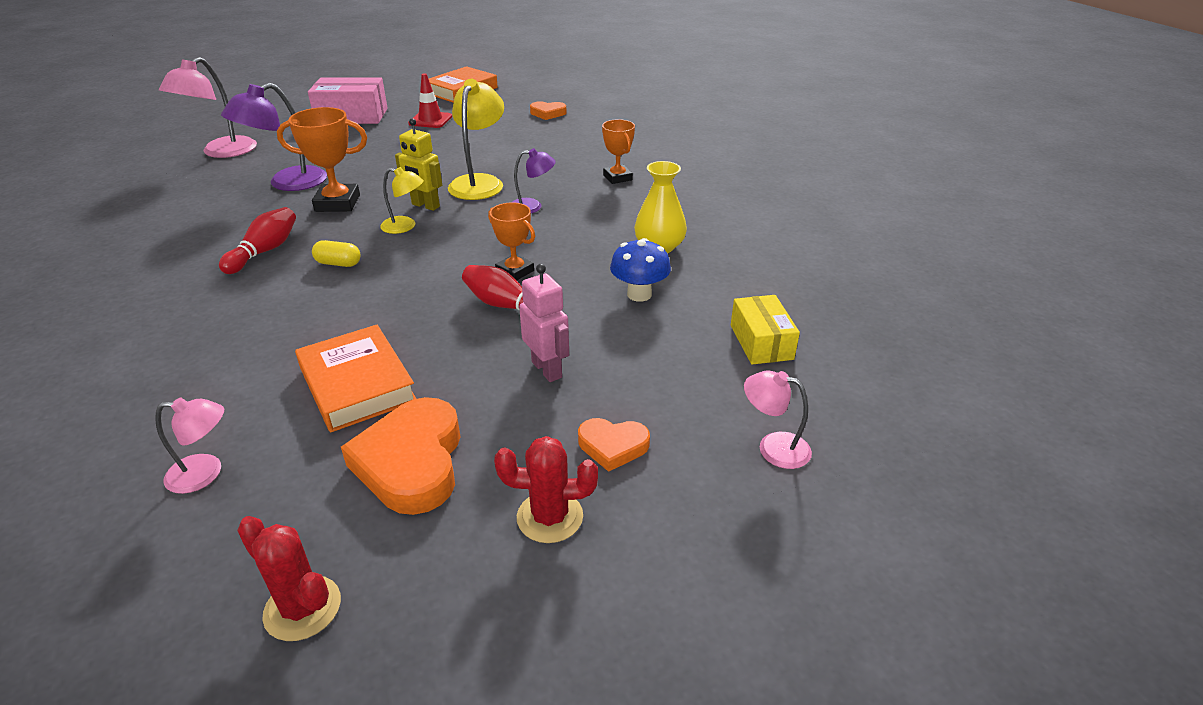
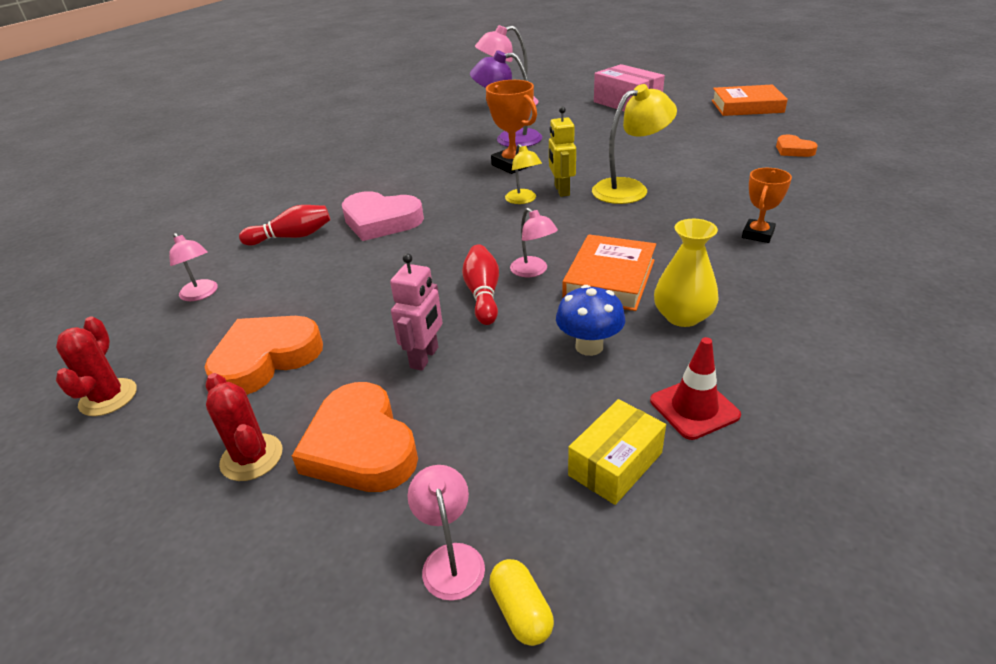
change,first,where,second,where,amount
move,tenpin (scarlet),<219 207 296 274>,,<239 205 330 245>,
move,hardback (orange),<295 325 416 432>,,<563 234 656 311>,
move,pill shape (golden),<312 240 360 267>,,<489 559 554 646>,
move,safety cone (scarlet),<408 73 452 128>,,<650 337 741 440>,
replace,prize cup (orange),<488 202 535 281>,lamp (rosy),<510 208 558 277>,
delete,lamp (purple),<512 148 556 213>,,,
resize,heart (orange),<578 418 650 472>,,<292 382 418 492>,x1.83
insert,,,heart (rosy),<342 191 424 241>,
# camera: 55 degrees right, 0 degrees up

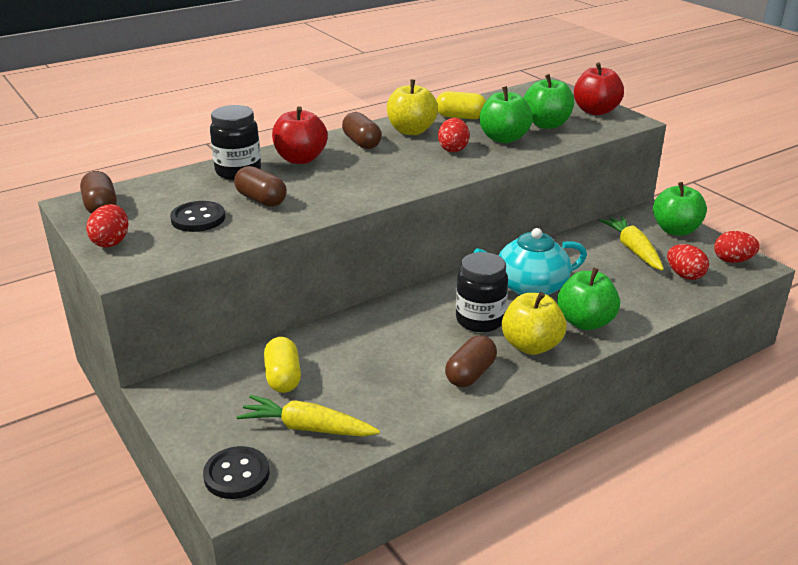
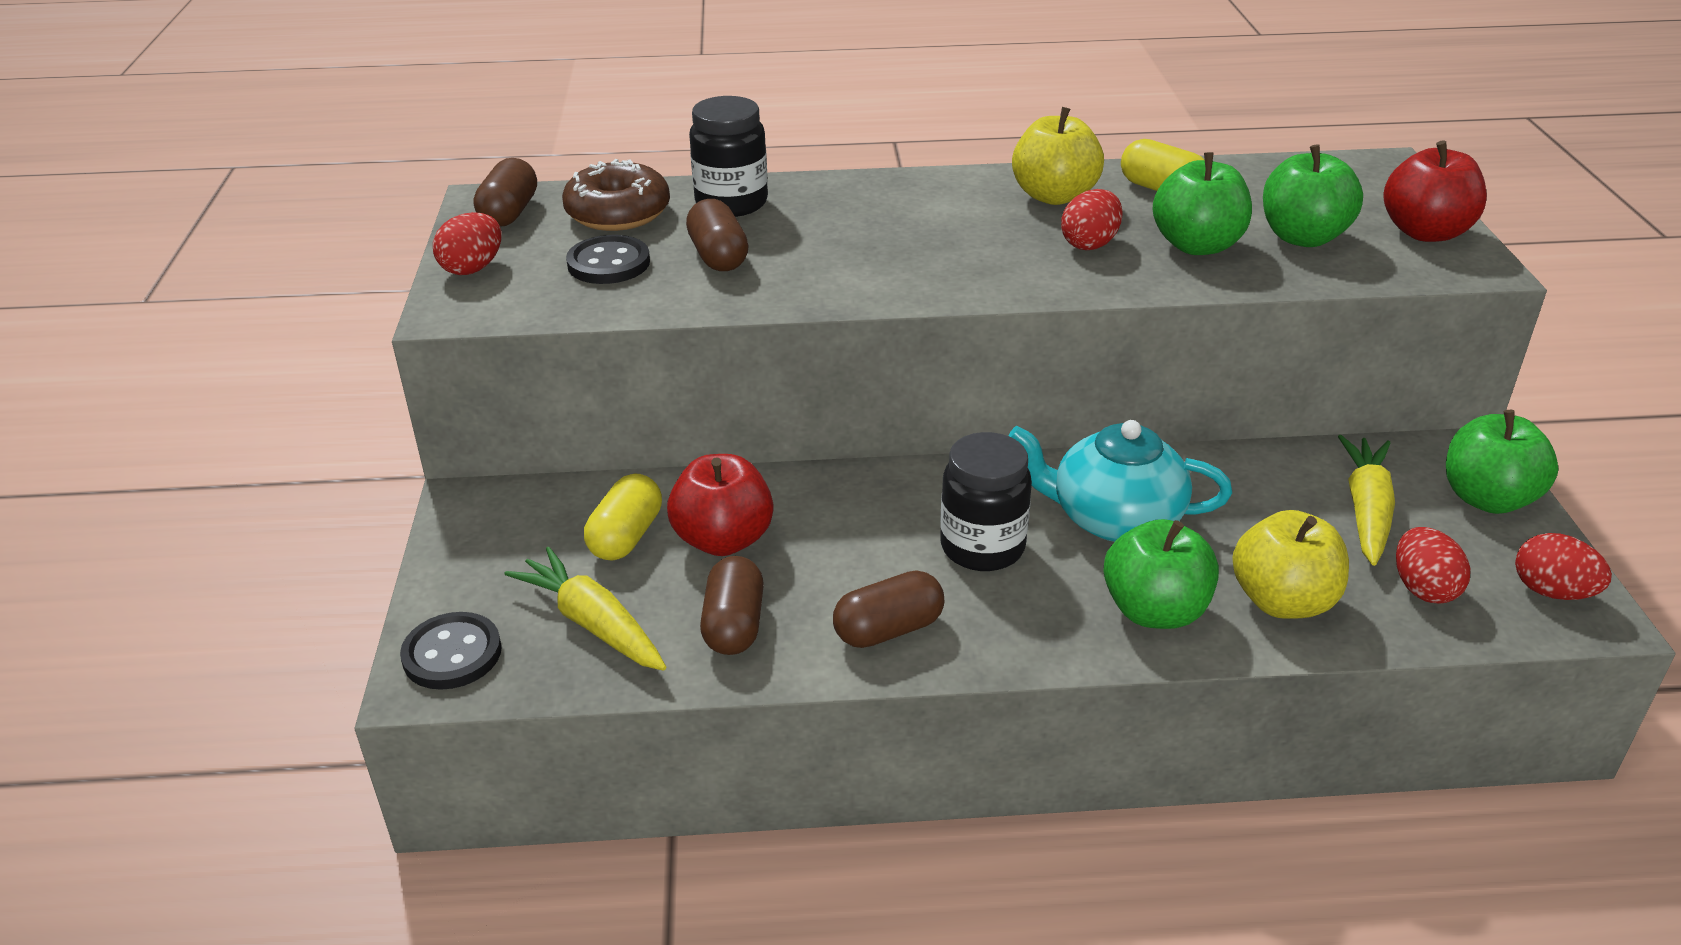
change,first,where,second,where,amount
move,toy apple (scarlet),<272 106 328 164>,,<667 454 774 556>,
move,pill shape (russet),<342 112 382 149>,,<700 556 764 655>,
move,toy apple (golden),<502 292 567 355>,,<1232 510 1349 619>,
insert,,,glazed donut (russet),<562 159 670 231>,
# camera: 30 degrees right, 5 degrees up

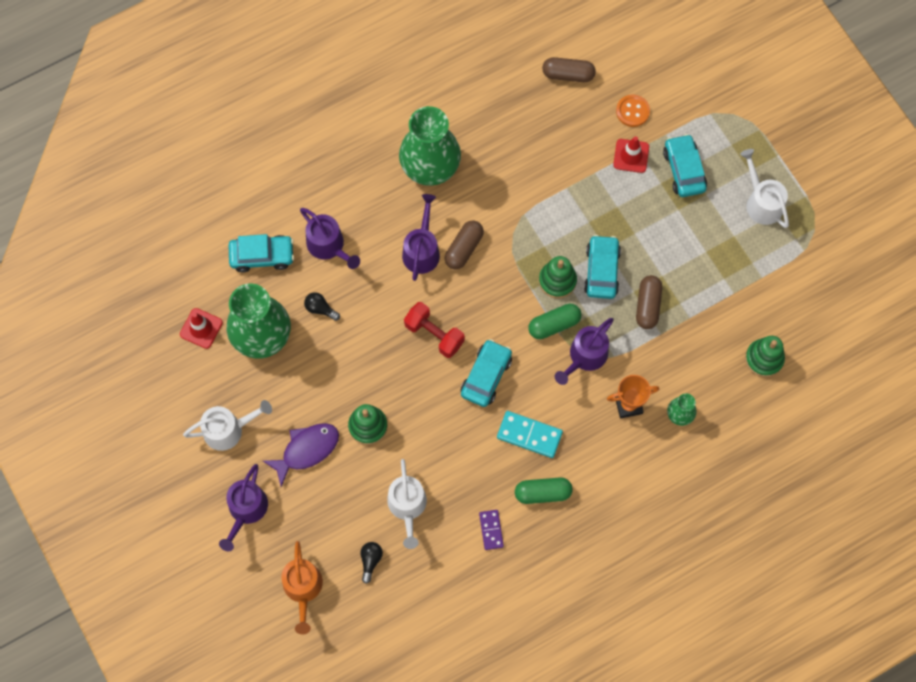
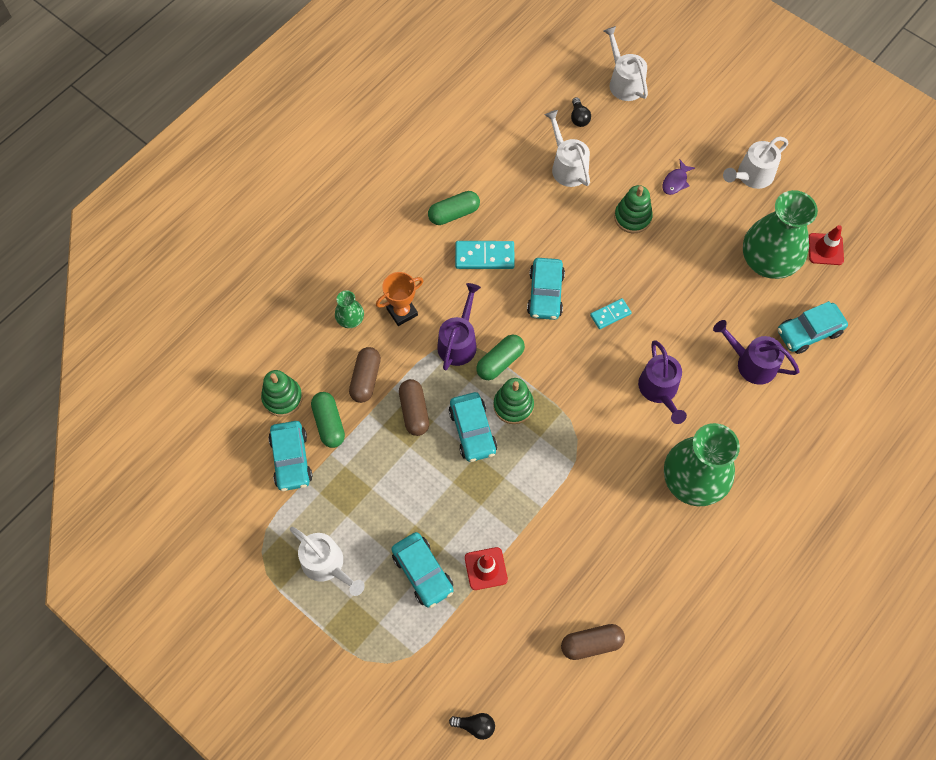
change,first,where,second,where,amount
delete,sprinkling can (purple),<219 464 268 551>,,,
resize,toy fish (purple),<263 423 339 487>,,<663 160 695 195>,x0.58
recolor,sprinkling can (orange),<281 541 323 635>,sprinkling can (white),<603 26 648 101>,
move,bulb (black),<304 292 340 321>,,<449 713 495 740>,
replace,dumbbell (scarlet),<404 302 465 358>,domino (teal),<590 298 632 329>,
move,pill shape (russet),<445 220 484 270>,,<349 347 381 403>,
delete,domino (purple),<479 510 504 550>,,,
delete,button (orange),<616 95 650 127>,,,
insert,,,automobile (teal),<268 421 313 491>,
insert,,,pill shape (green),<311 392 345 448>,
# camera: 160 degrees right, 5 degrees down

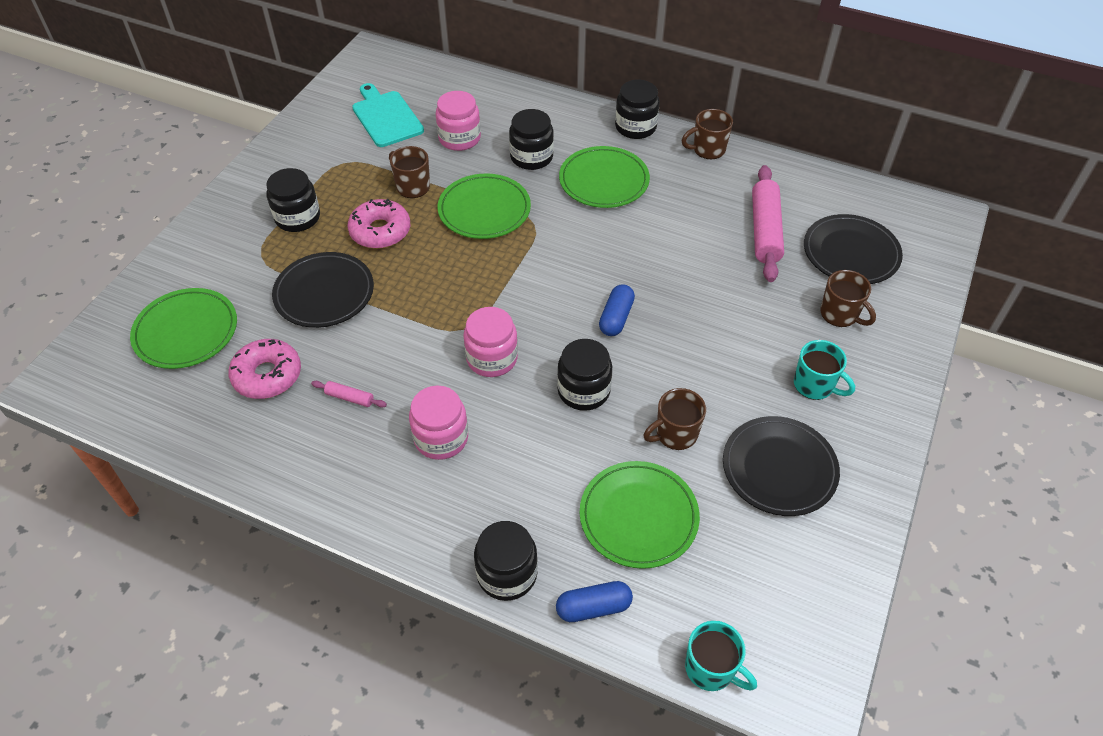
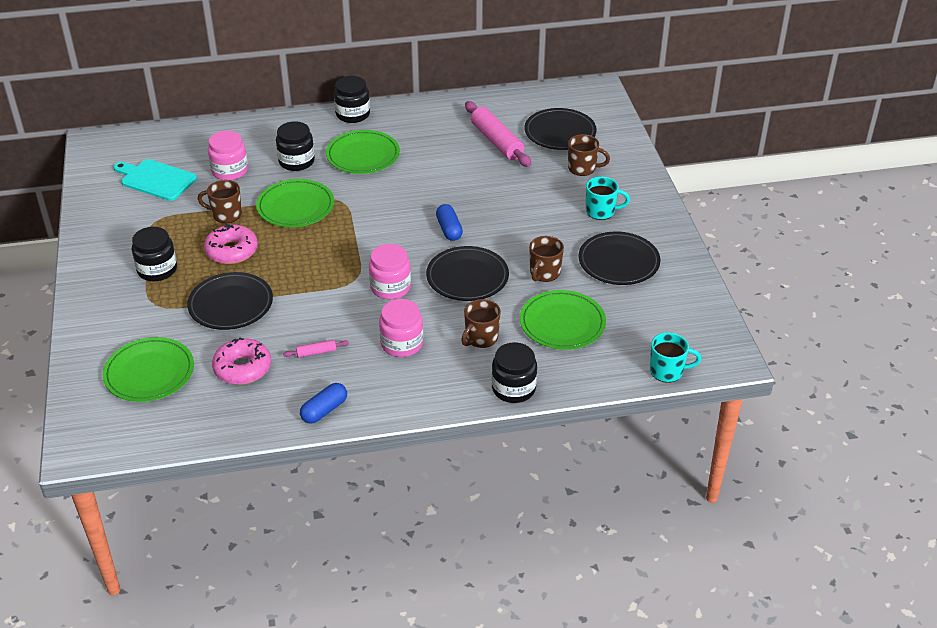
change,first,where,second,where,amount
move,pill shape (royal blue),<556 581 633 622>,,<300 383 347 424>,
replace,jar (black),<557 339 612 411>,dinner plate (black),<426 246 509 301>,
move,mug (russet),<681 109 733 159>,,<461 299 501 348>,
# camera: 35 degrees left, 10 degrees down

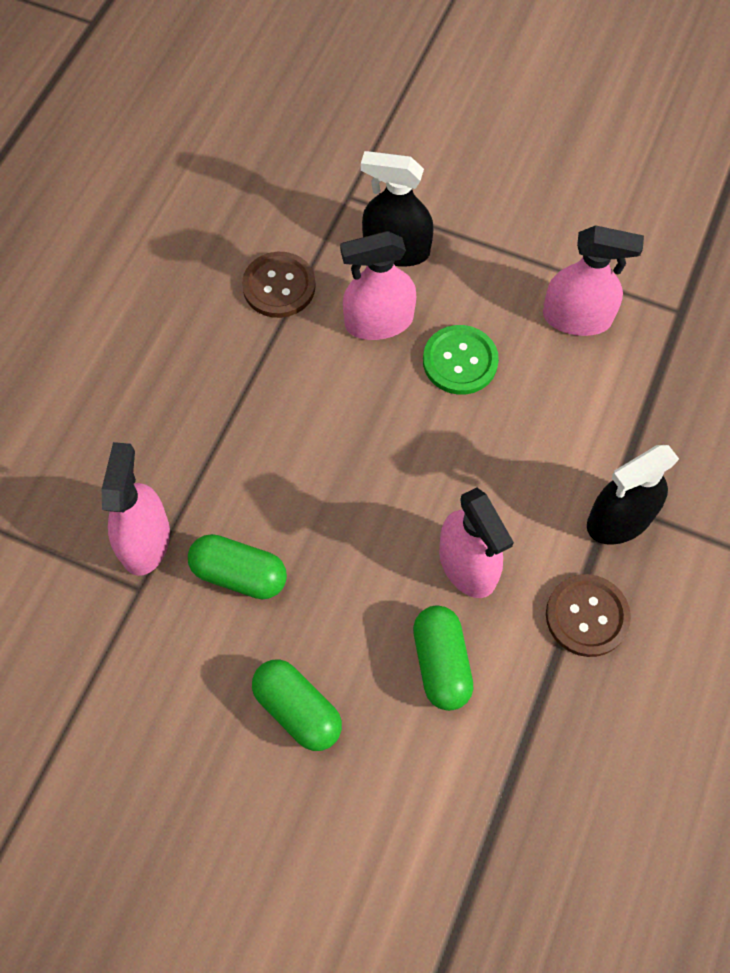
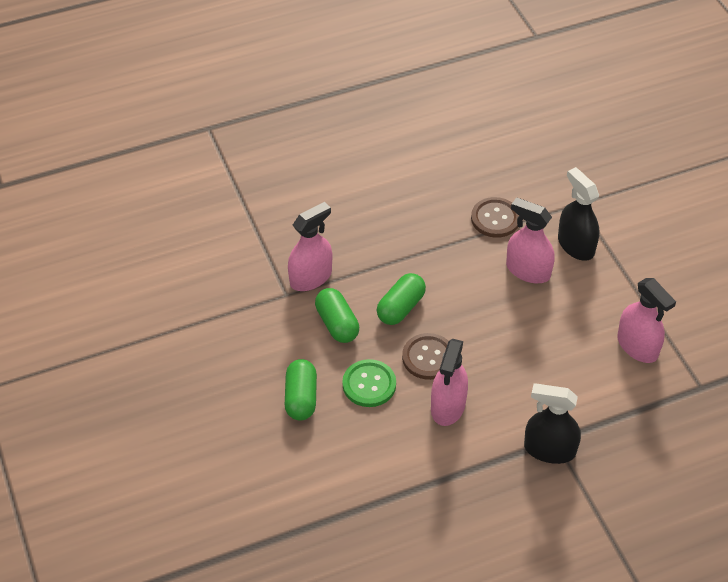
change,first,where,second,where,amount
move,pill shape (green),<413 605 473 711>,,<377 273 426 325>,
move,button (green),<423 325 499 395>,,<342 359 396 407>,
move,button (russet),<546 574 631 657>,,<402 333 448 380>,
# camera: 45 degrees right, 15 degrees down

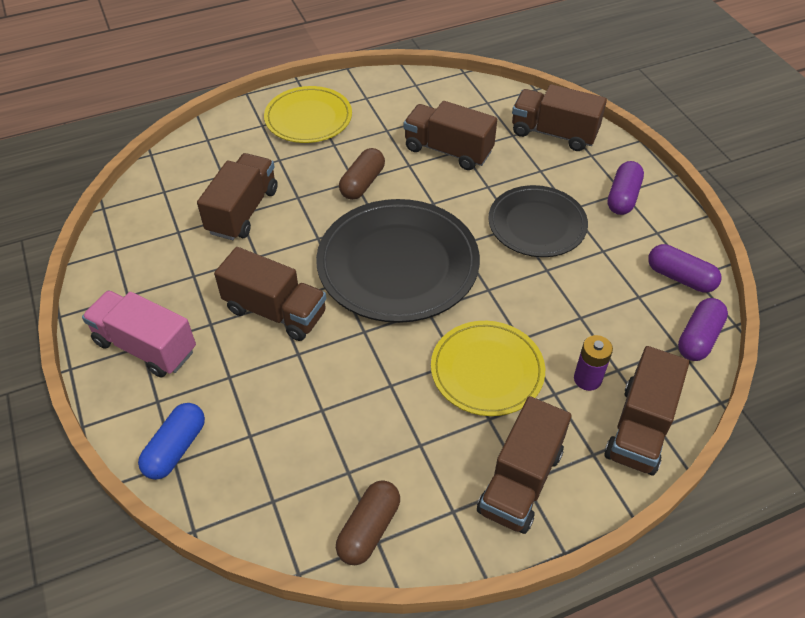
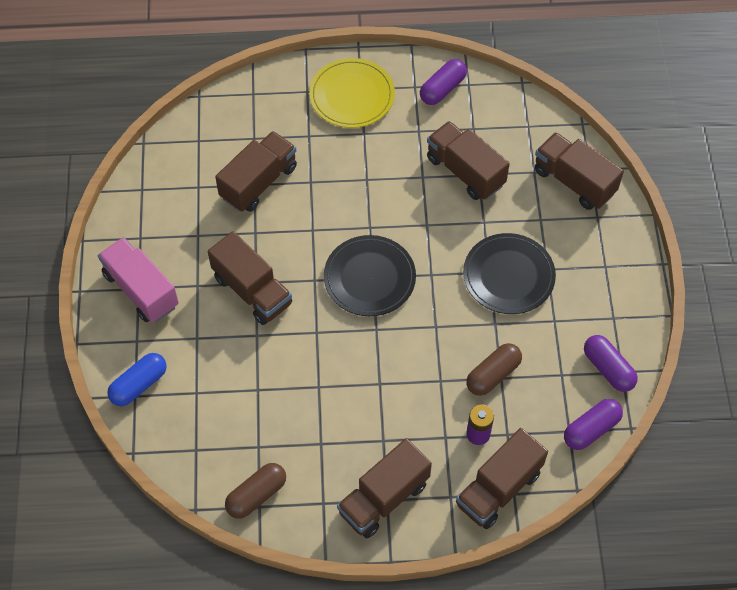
change,first,where,second,where,amount
resize,dinner plate (black),<316 199 480 323>,,<324 235 416 316>,x0.63
move,pill shape (russet),<339 148 385 200>,,<466 343 522 396>,
delete,dinner plate (golden),<431 321 545 416>,,,
move,pill shape (purple),<607 161 644 215>,,<420 59 467 105>,
# camera: 20 degrees right, 10 degrees up

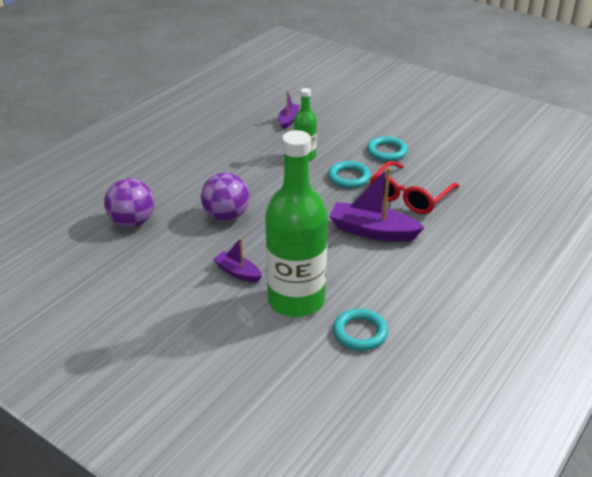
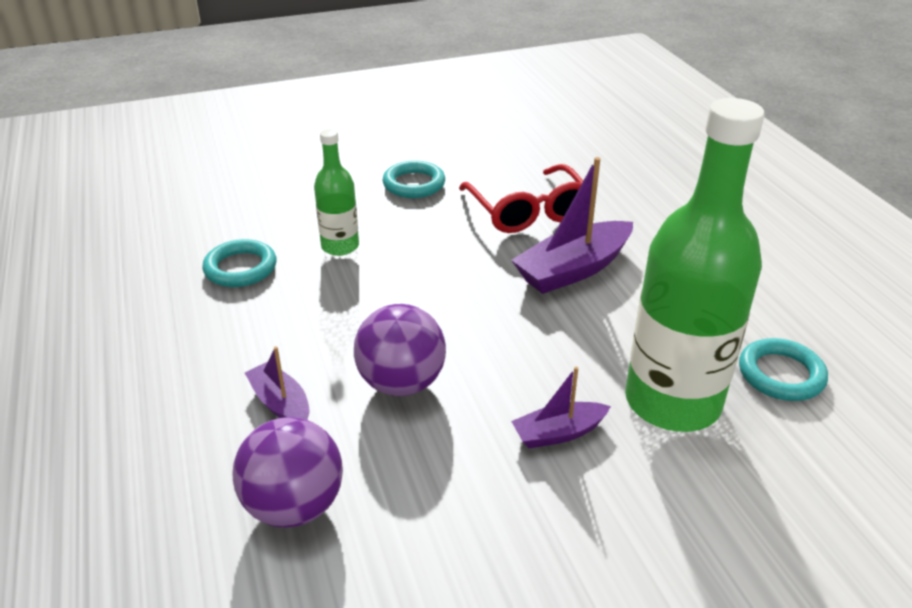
change,first,where,second,where,amount
move,sailboat (purple),<279 90 300 129>,,<245 346 310 420>,
move,torus (teal),<328 161 371 188>,,<202 239 276 287>,
# camera: 55 degrees left, 0 degrees up

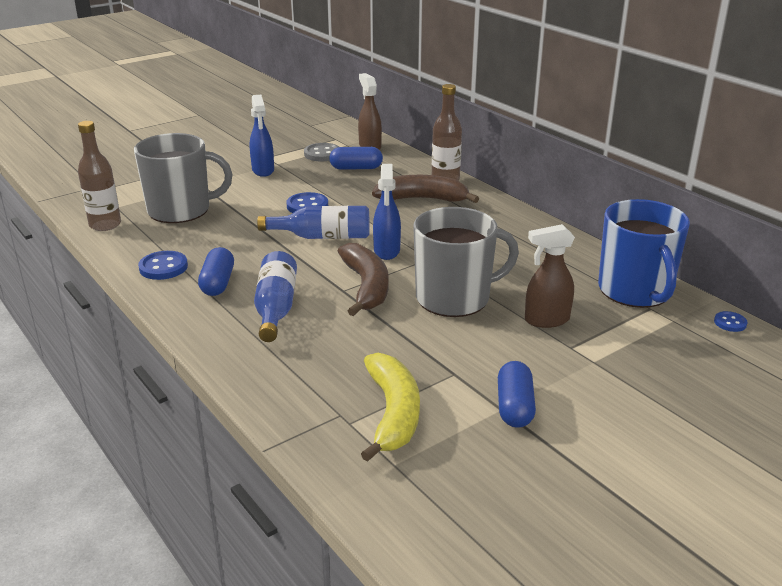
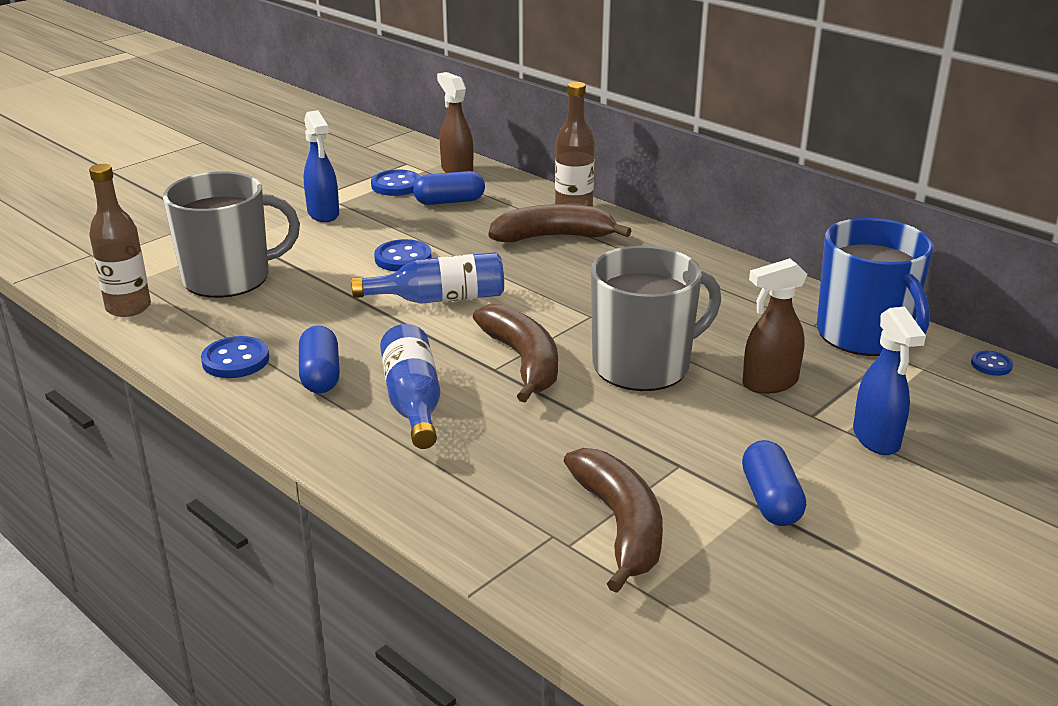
change,first,where,second,where,amount
recolor,button (gray),<304 143 339 161>,button (royal blue),<371 170 421 196>,
recolor,toy banana (golden),<361 353 420 462>,toy banana (russet),<564 448 663 593>,
move,sprayer (royal blue),<373 164 401 260>,,<853 307 926 455>,
# camera: 10 degrees left, 0 degrees up

